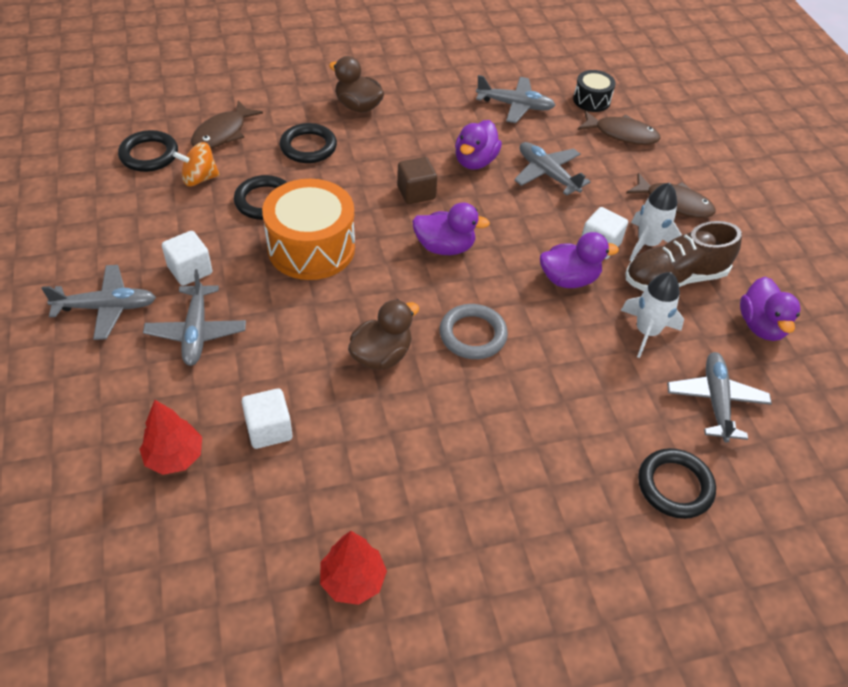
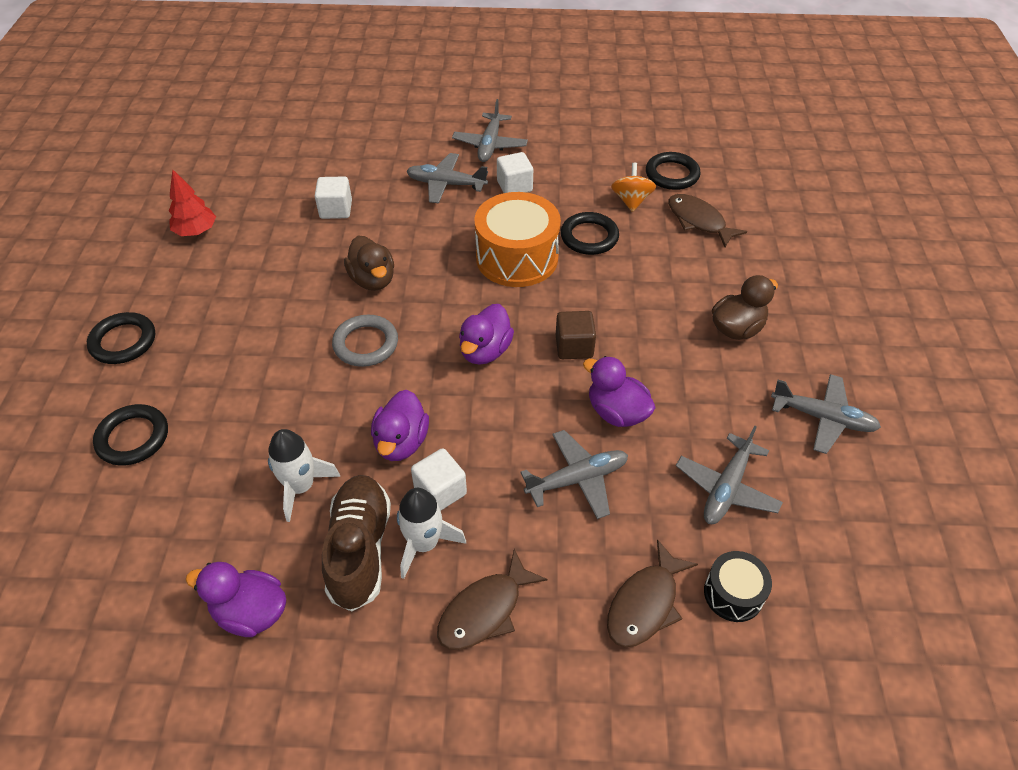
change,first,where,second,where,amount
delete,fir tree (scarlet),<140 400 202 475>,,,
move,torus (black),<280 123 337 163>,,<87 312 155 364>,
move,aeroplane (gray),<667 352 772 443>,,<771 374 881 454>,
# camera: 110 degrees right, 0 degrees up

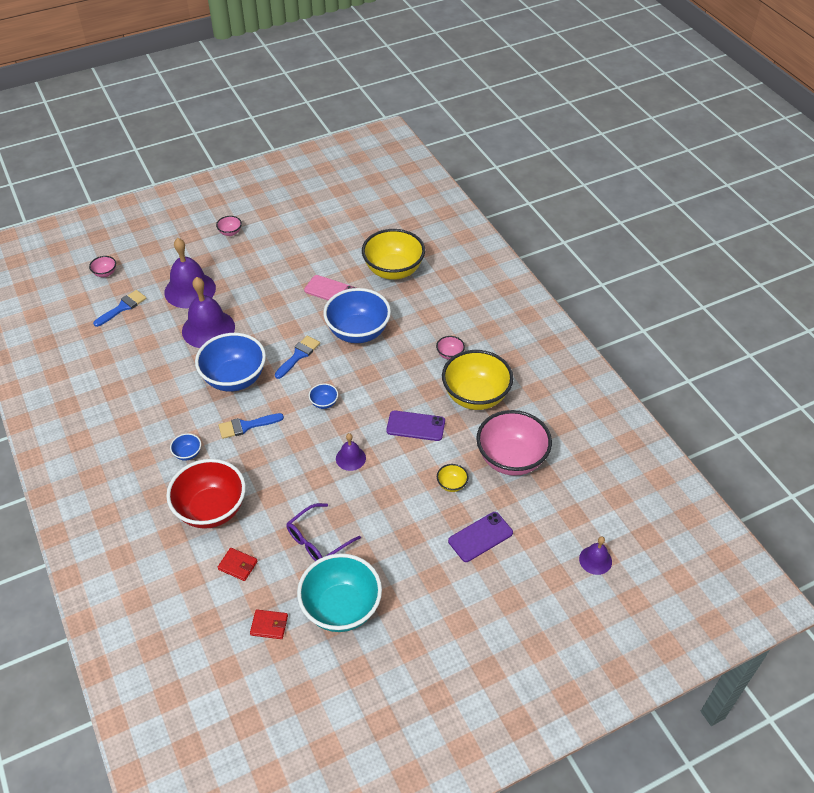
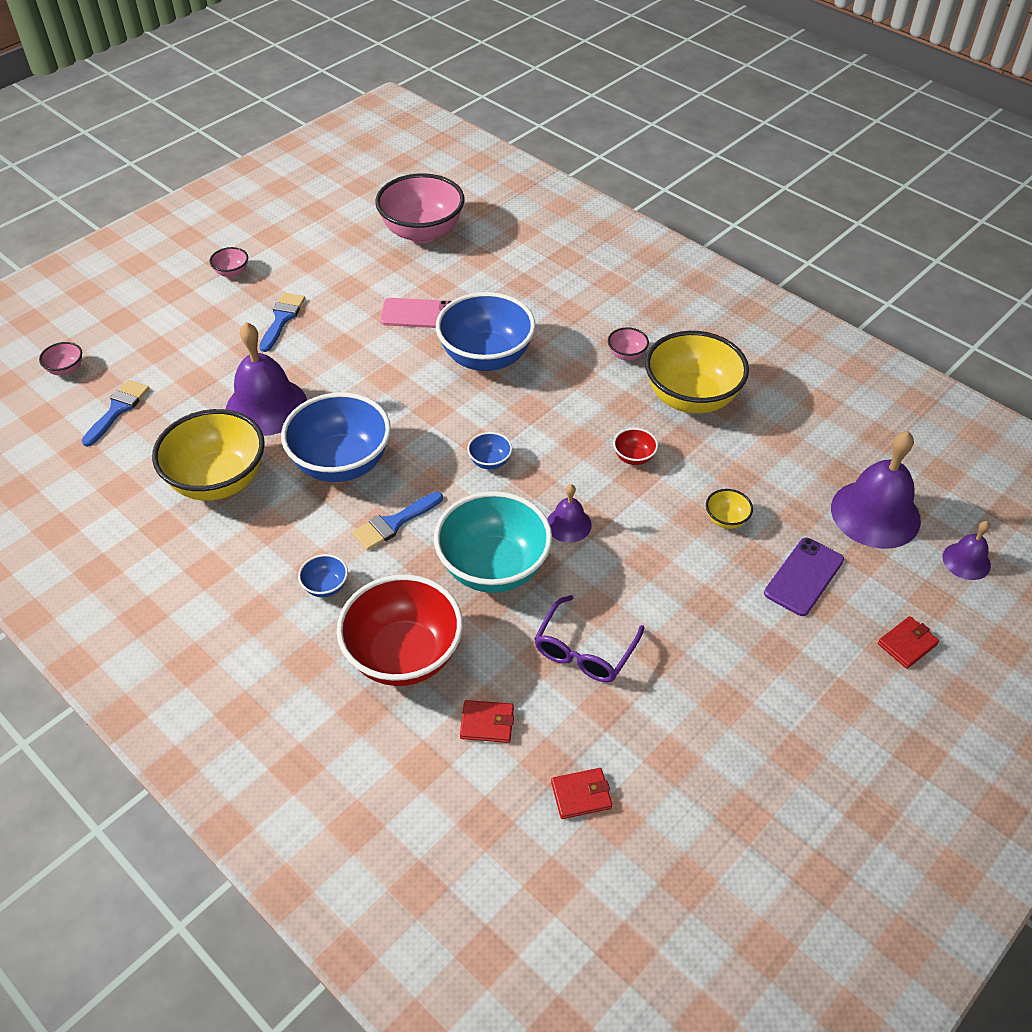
change,first,where,second,where,amount
move,hand bell (purple),<165 238 216 308>,,<831 431 921 549>,
move,brush (royal blue),<275 336 320 379>,,<259 293 305 352>,
move,bowl (teal),<297 553 382 632>,,<434 491 552 593>,
move,bowl (golden),<362 229 425 280>,,<152 409 265 501>,
replace,mobile phone (purple),<386 410 445 441>,bowl (scarlet),<613 428 658 465>,
move,bowl (rosy),<476 410 552 476>,,<375 173 464 243>,
insert,,,wallet (scarlet),<878 616 939 669>,
# camera: 20 degrees left, 0 degrees up

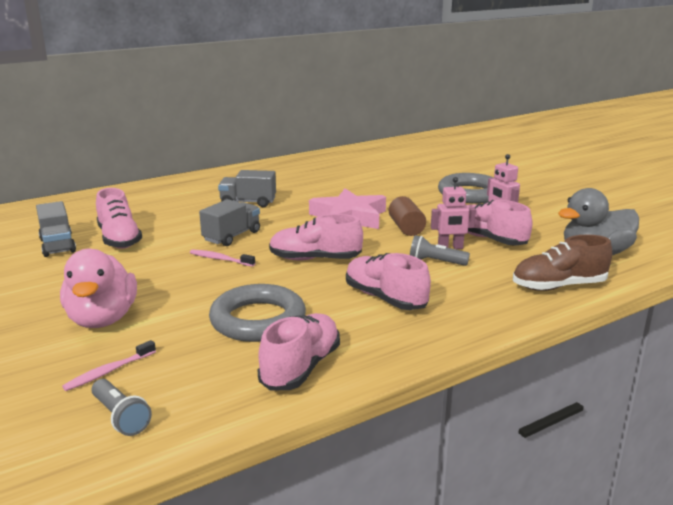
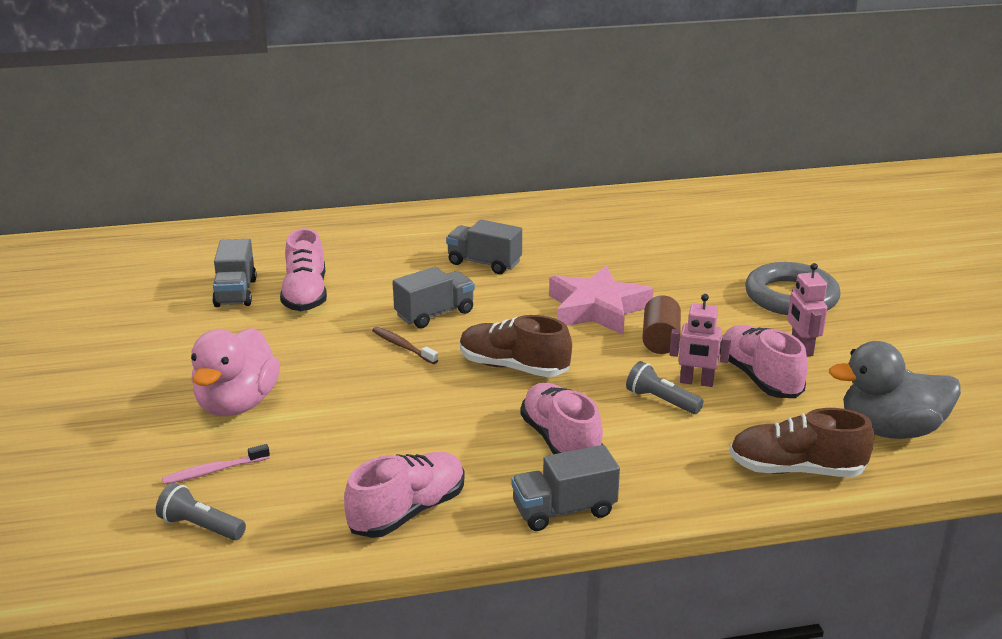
change,first,where,second,where,amount
rotate,torch (gray),<91 379 152 436>,,<156 483 246 540>,135 degrees clockwise
recolor,toothbrush (rosy),<190 249 255 267>,toothbrush (russet),<372 327 438 364>,
delete,torus (gray),<209 284 306 342>,,,
recolor,shoe (rosy),<269 214 363 260>,shoe (russet),<460 315 572 377>,
insert,,,toy truck (gray),<511 445 620 531>,
# camera: 20 degrees right, 5 degrees up

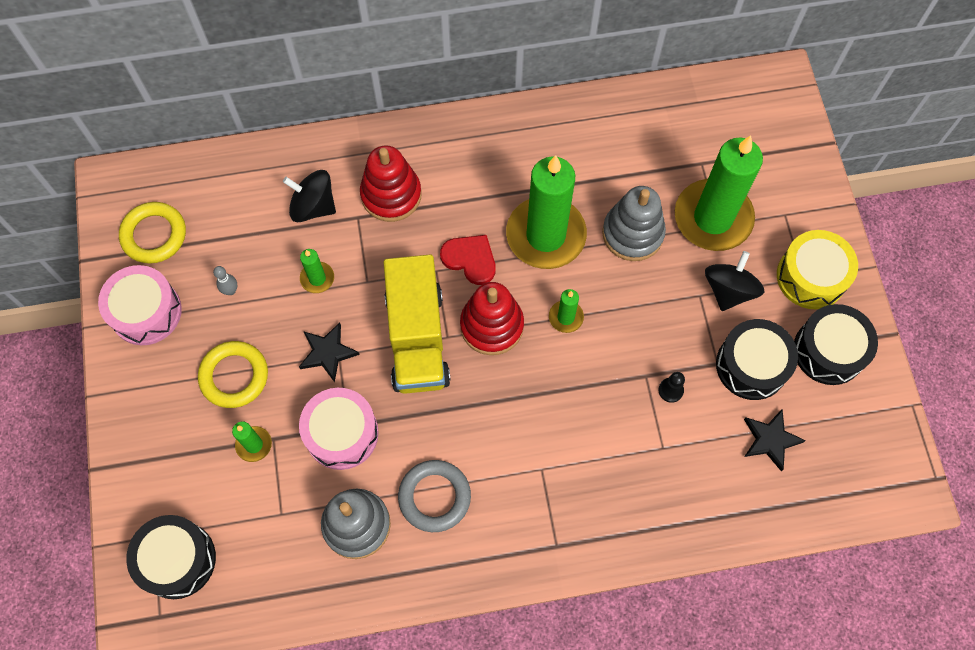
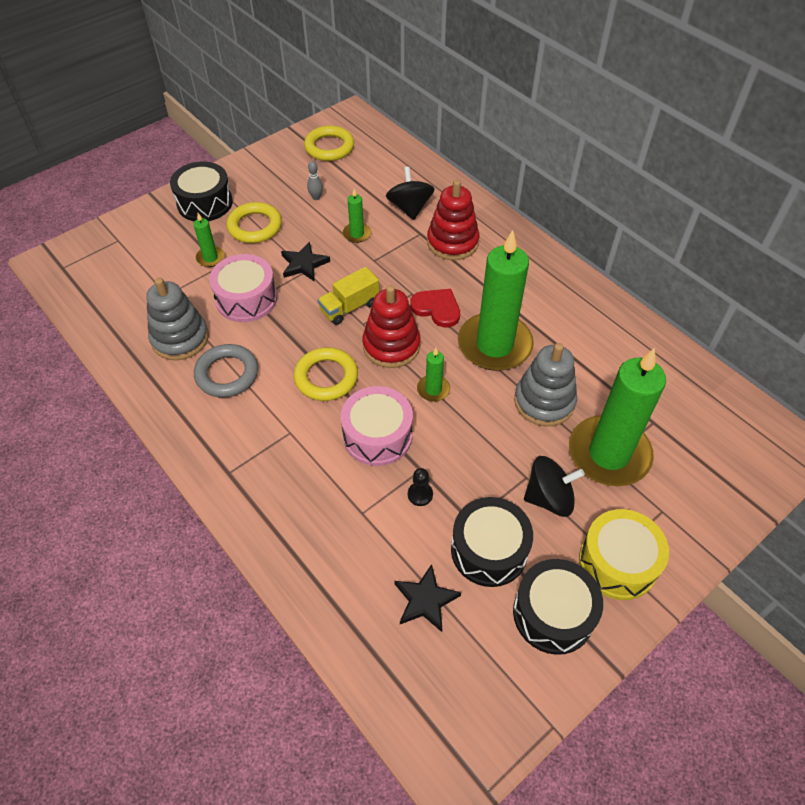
change,first,where,second,where,amount
move,toy drum (rosy),<98 265 182 345>,,<341 386 413 466>,
move,toy drum (black),<126 515 216 599>,,<170 162 233 221>,
resize,toy truck (golden),<383 255 451 394>,,<317 267 379 325>,x0.55
rotate,heart (scarlet),<440 235 496 285>,,<410 289 460 327>,60 degrees counterclockwise
insert,,,torus (golden),<294 347 358 401>,
# camera: 60 degrees right, 15 degrees down

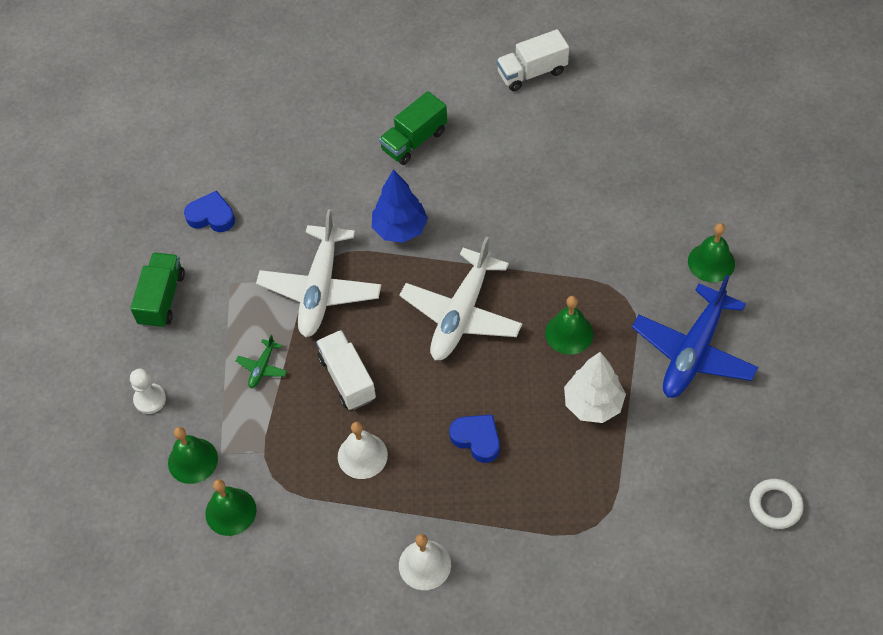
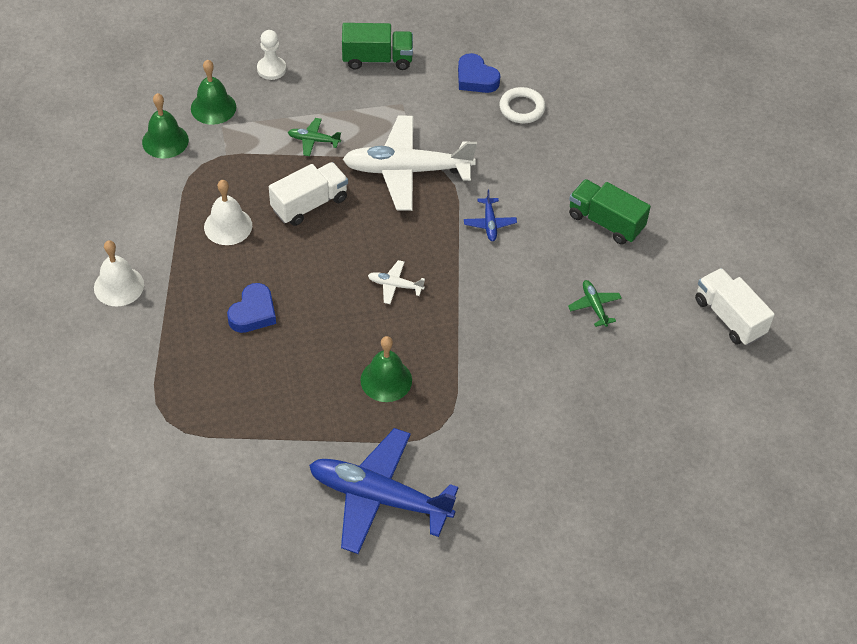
change,first,where,second,where,amount
rotate,heart (royal blue),<184 191 235 232>,,<458 53 500 93>,135 degrees clockwise
replace,fir tree (royal blue),<372 169 428 243>,aeroplane (royal blue),<464 190 517 241>,
resize,aeroplane (white),<399 237 522 360>,,<368 260 425 304>,x0.42
delete,fir tree (white),<564 352 626 423>,,,
delete,hand bell (green),<688 223 735 283>,,,
move,torus (white),<749 479 804 529>,,<499 87 546 123>,
insert,,,aeroplane (green),<568 280 622 327>,
# camera: 75 degrees right, 5 degrees down

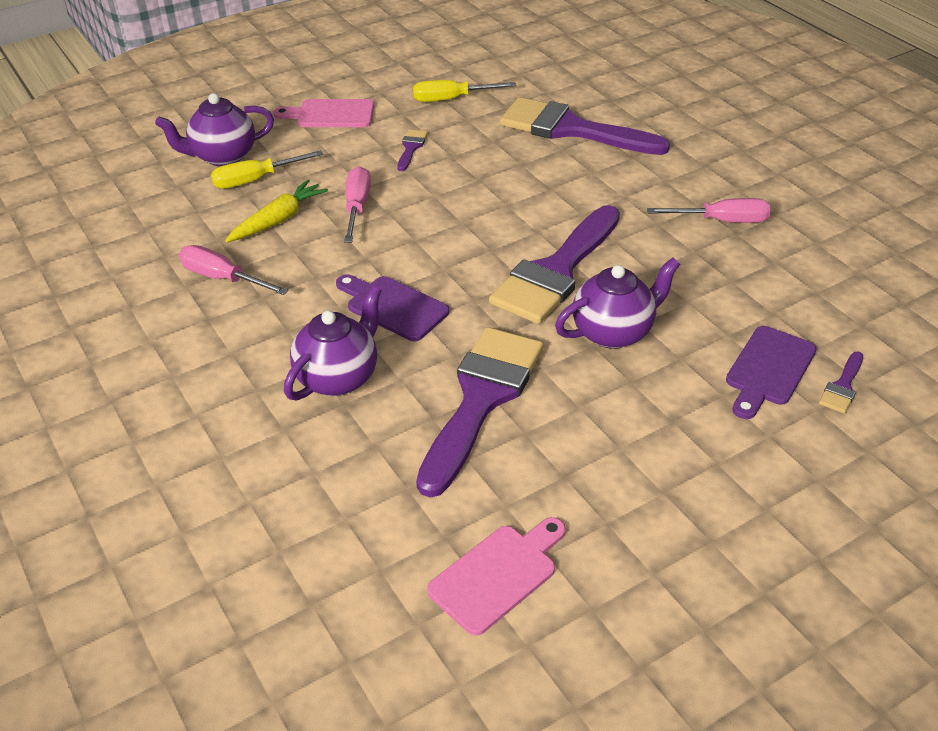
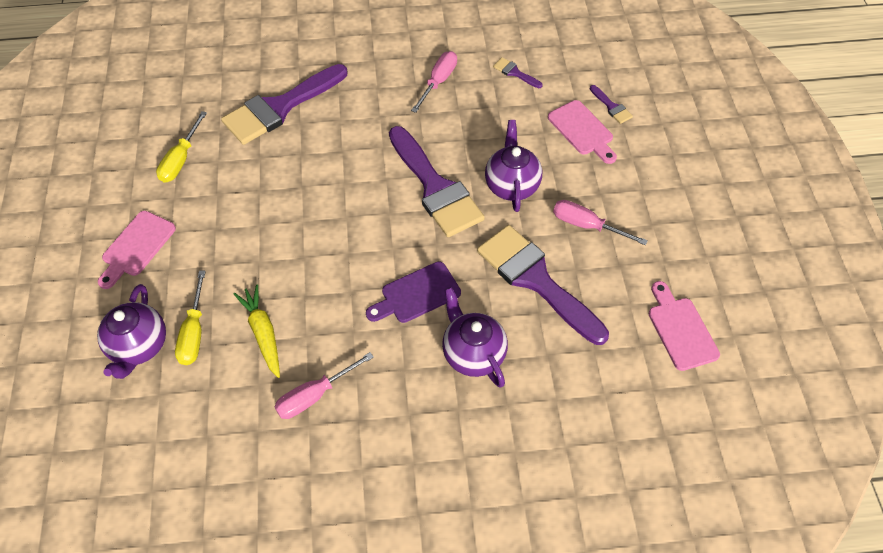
change,first,where,second,where,amount
move,flat screwdriver (rosy),<344 166 371 243>,,<553 200 648 245>,
move,brush (purple),<397 129 428 171>,,<493 57 543 88>,
recolor,bread board (purple),<726 326 817 419>,bread board (rosy),<548 100 617 164>,
# camera: 65 degrees left, 15 degrees up

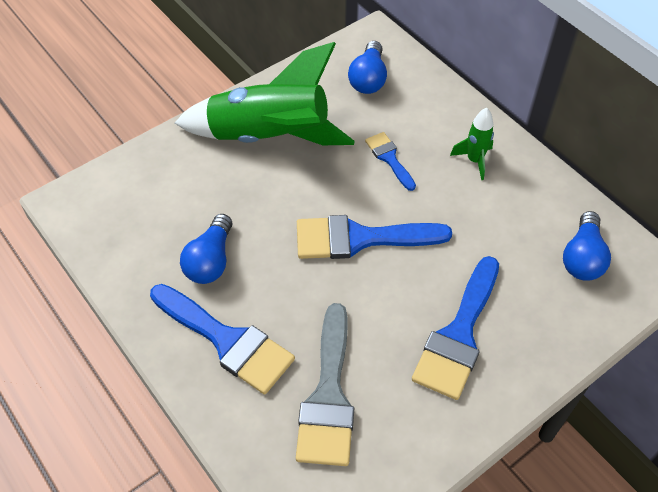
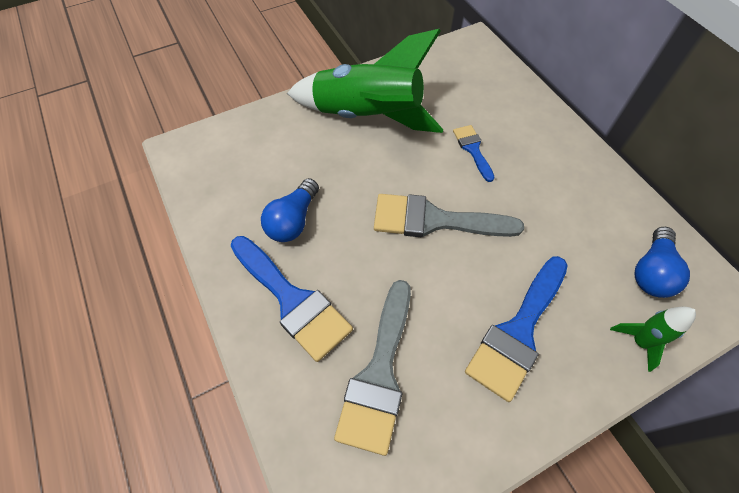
change,first,where,second,where,amount
recolor,brush (royal blue),<297 215 452 259>,brush (gray),<374 194 524 237>,
delete,bulb (royal blue),<348 41 387 94>,,,
move,spaceship (green),<450 108 494 180>,,<610 307 696 372>,
# camera: 10 degrees right, 5 degrees up

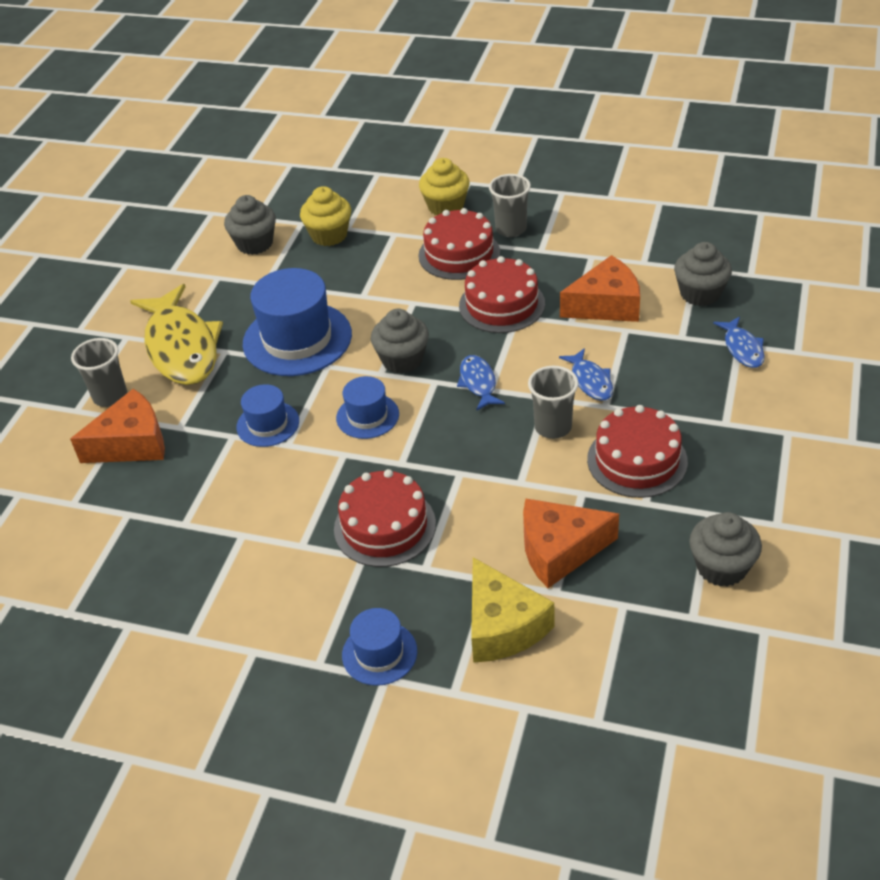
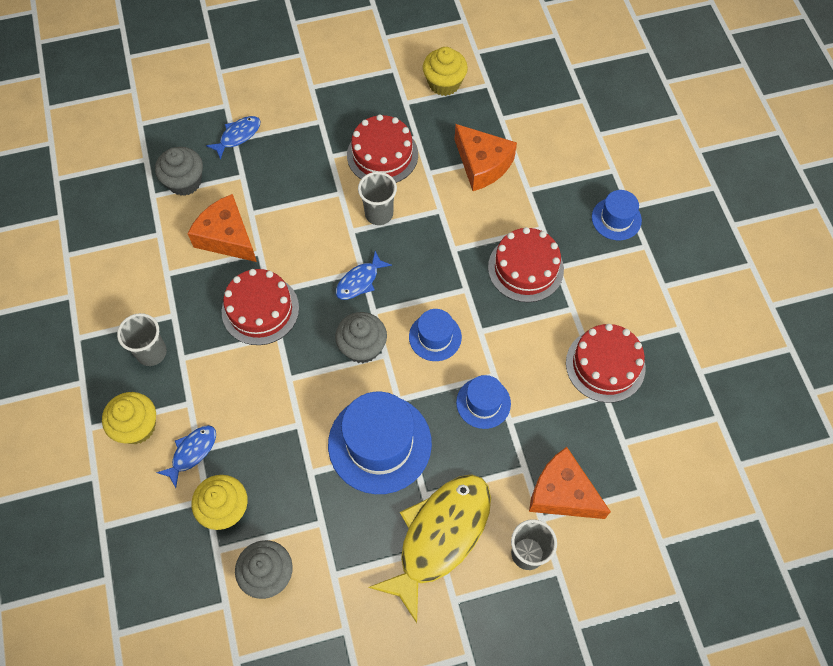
change,first,where,second,where,amount
move,layer cake (scarlet),<418 208 500 280>,,<566 324 646 403>,
delete,cheese wedge (golden),<471 557 554 663>,,,
move,toy fish (royal blue),<559 348 613 401>,,<156 425 216 488>,
recolor,cupcake (gray),<689 512 762 587>,cupcake (golden),<423 47 468 96>,
# camera: 125 degrees left, 20 degrees up

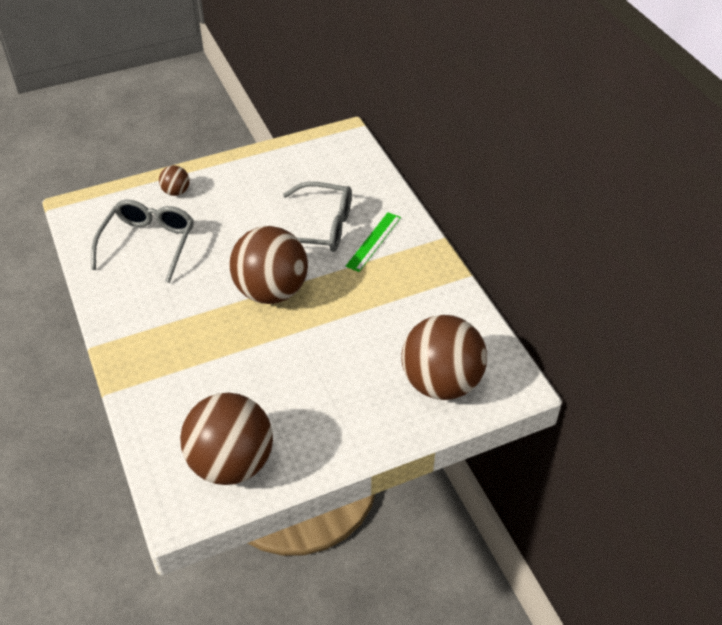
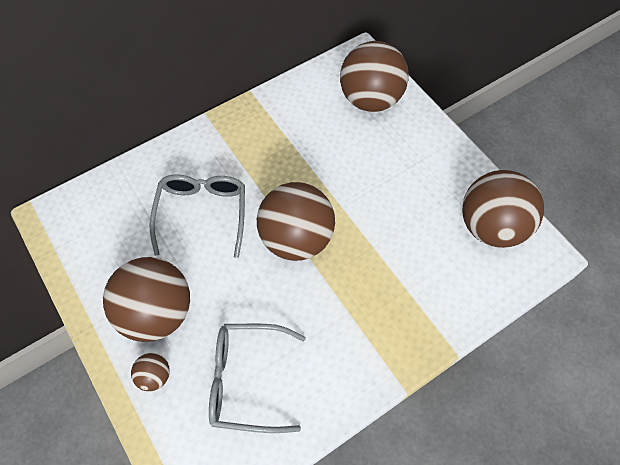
change,first,where,second,where,amount
delete,straightedge (green),<345 212 401 272>,,,
insert,,,sphere (russet),<103 257 190 342>,
# camera: 100 degrees left, 15 degrees up

